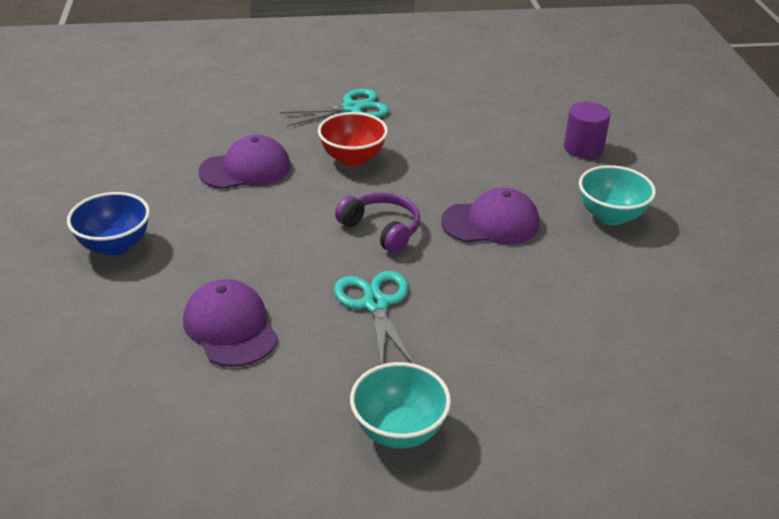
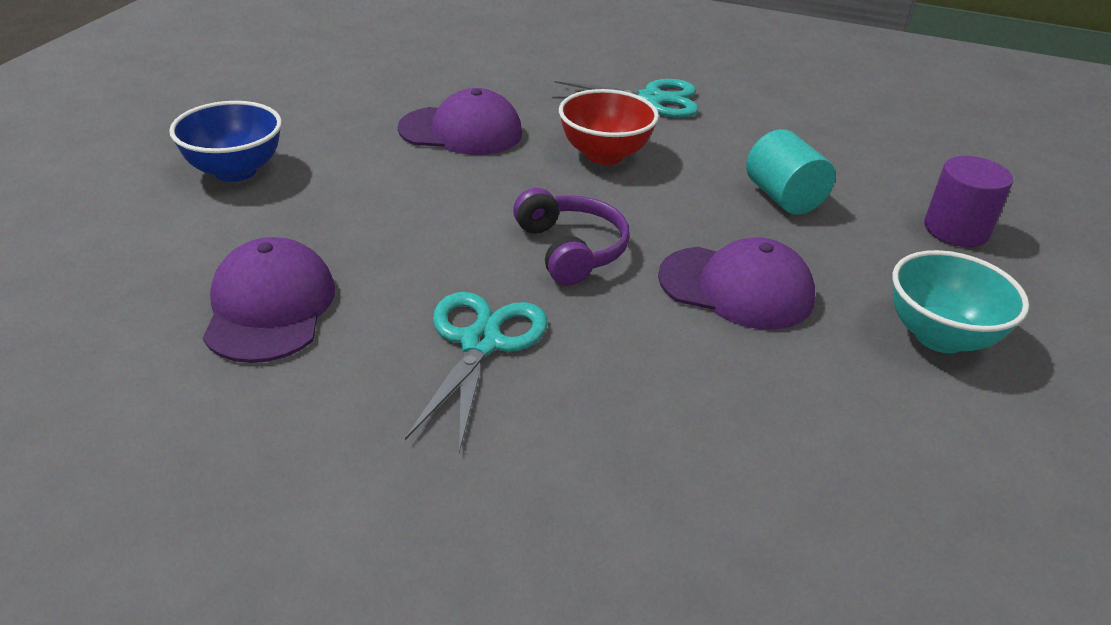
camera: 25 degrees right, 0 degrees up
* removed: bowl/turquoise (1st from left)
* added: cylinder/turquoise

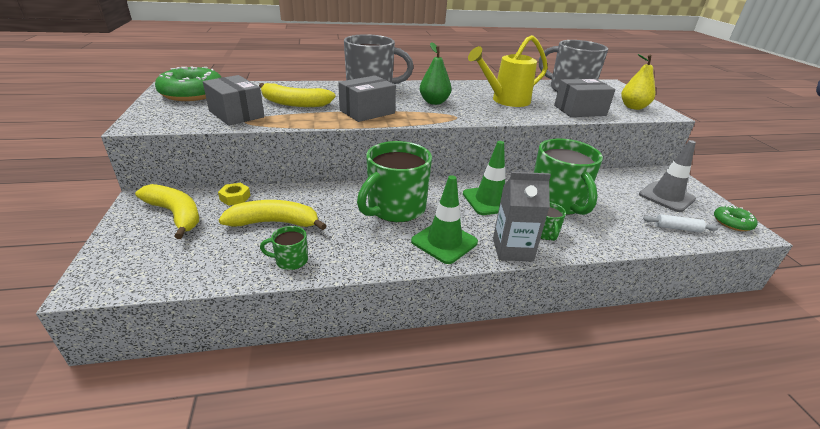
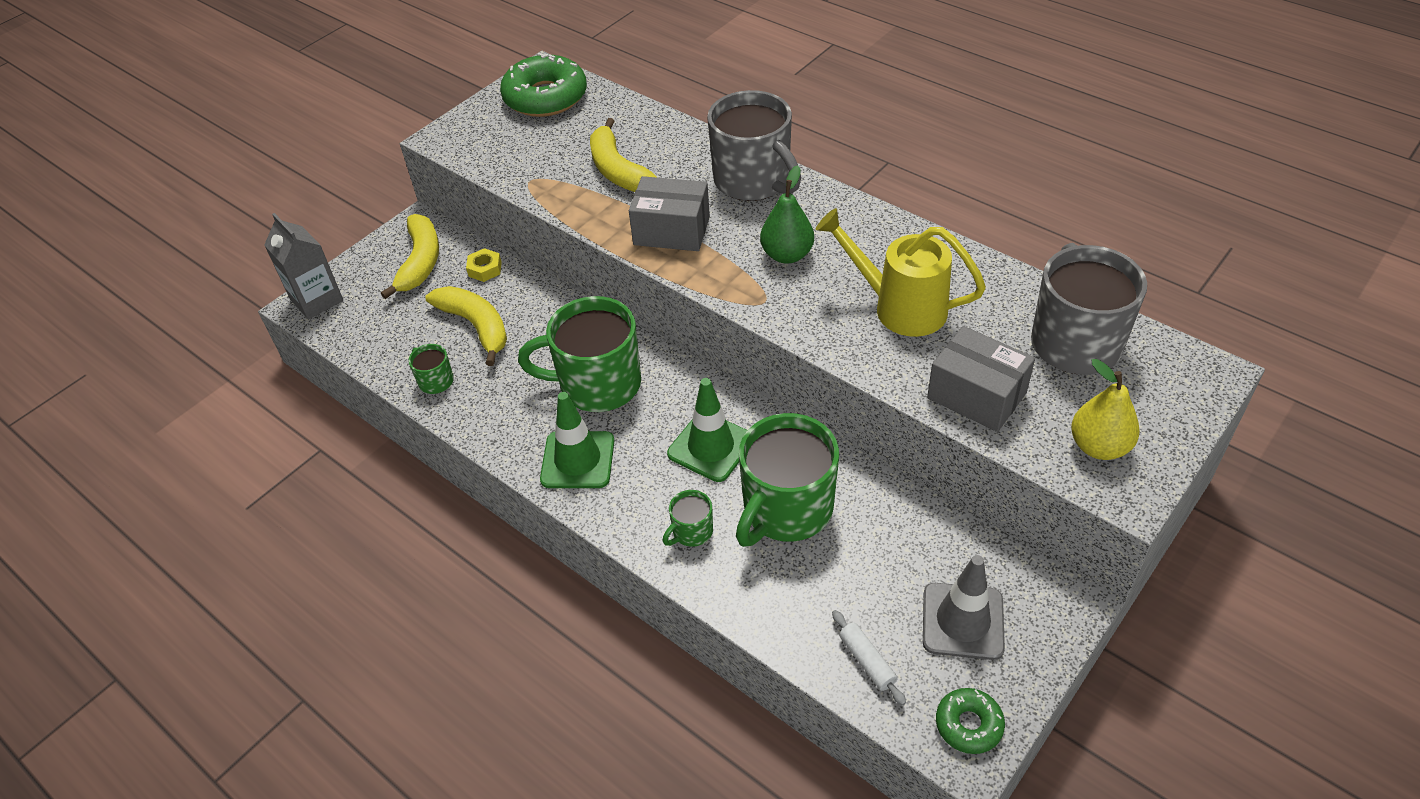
camera: 55 degrees right, 15 degrees up
* removed: box/grey (1st from left)
* moved: carton/grey

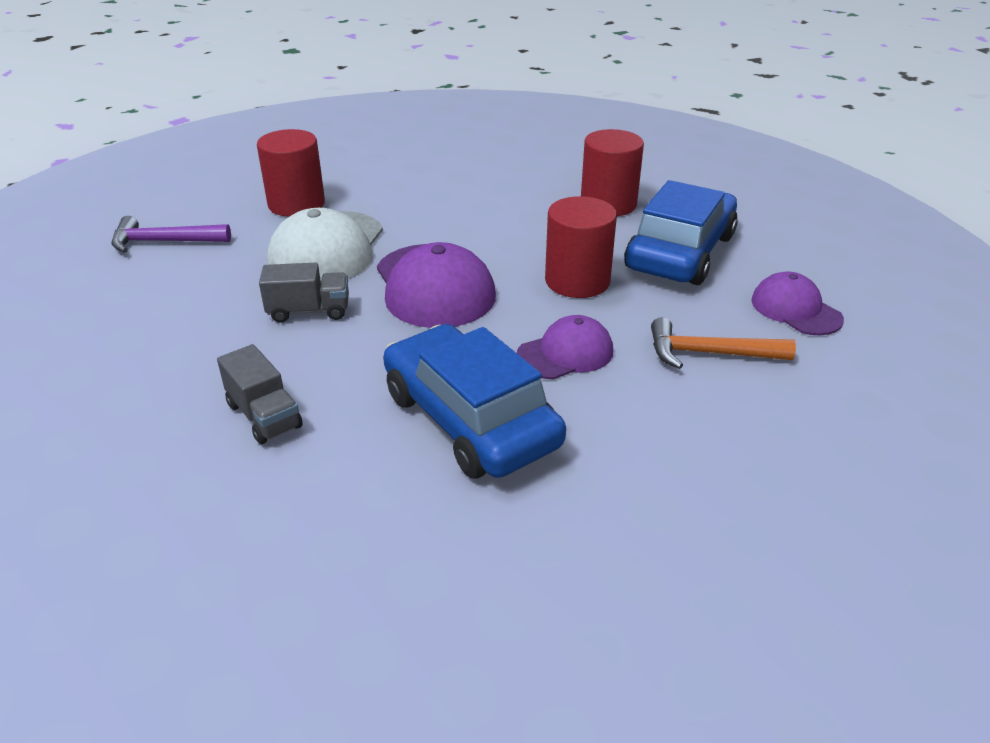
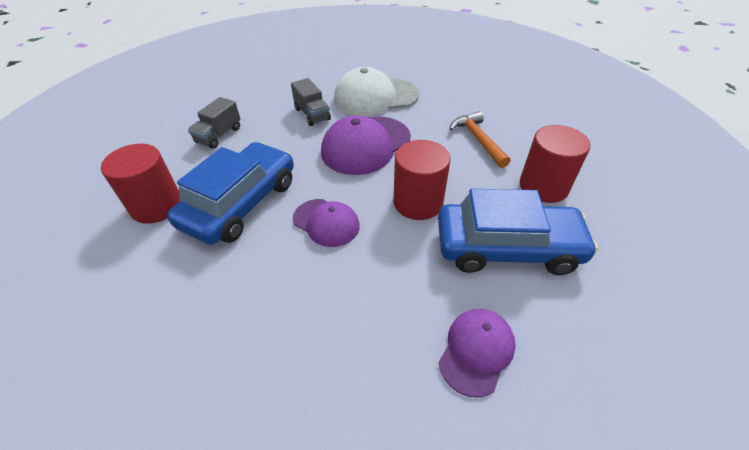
camera: 65 degrees right, 10 degrees up
* removed: hammer/purple
* moved: cylinder/red (1st from left)
* moved: hammer/orange

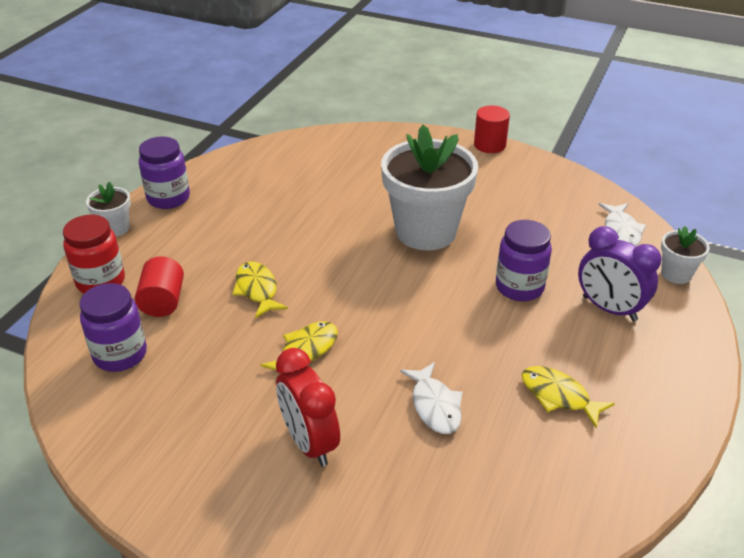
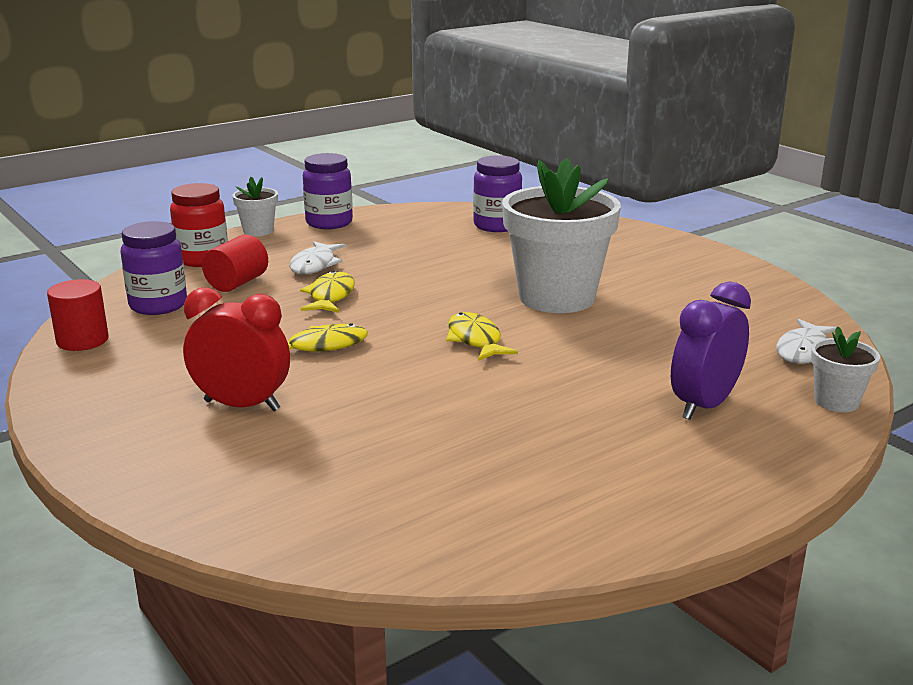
camera: 30 degrees right, 15 degrees down
* turned: clock/red 105 degrees clockwise
* moved: fish/white (1st from left)
* moved: cylinder/red (2nd from left in the first image) to cylinder/red (1st from left)
* moved: jar/purple (3rd from left)
* moved: fish/yellow (3rd from left)
* turned: clock/purple 60 degrees clockwise

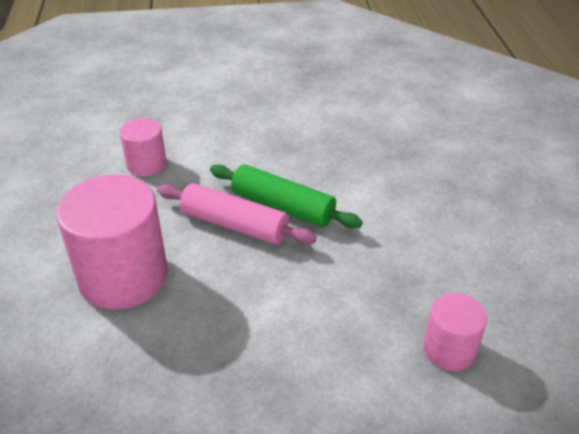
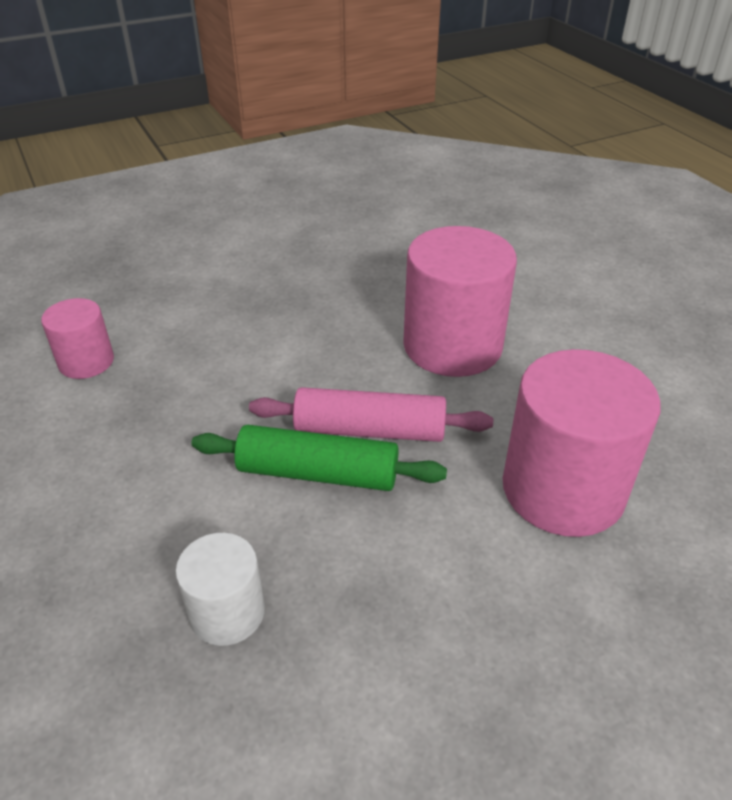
camera: 160 degrees right, 0 degrees up
* resized: cylinder/pink (2nd from left in the first image) x1.87
* added: cylinder/white

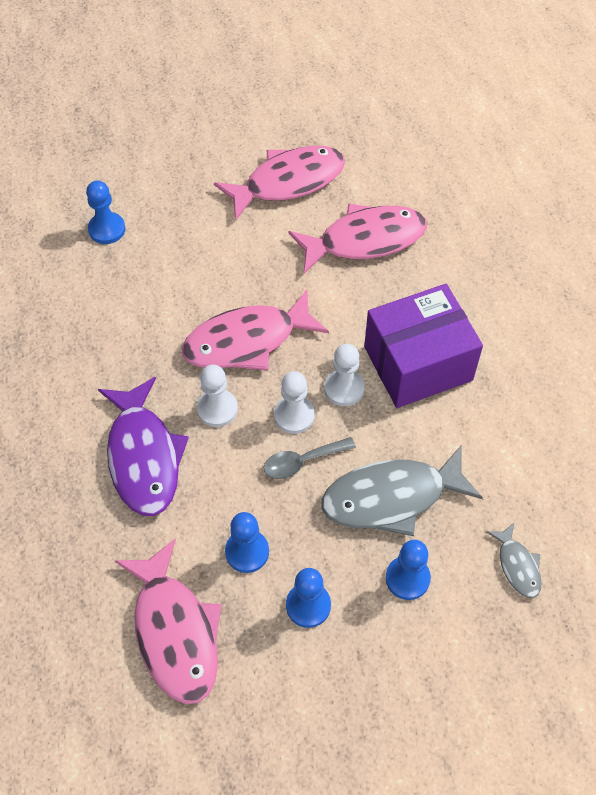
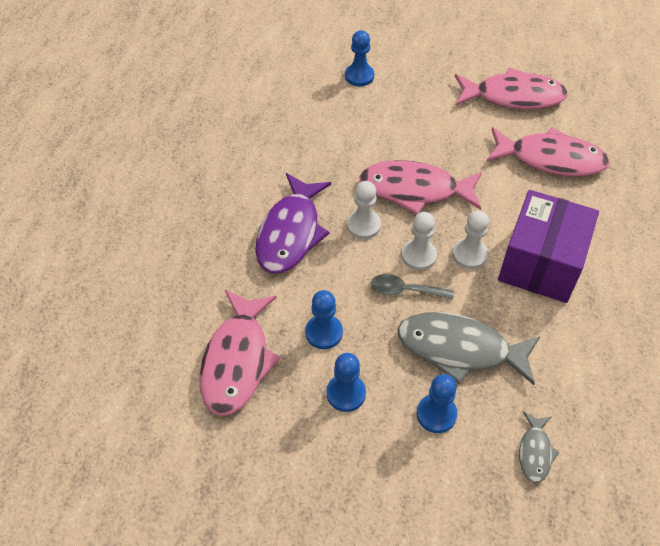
camera: 30 degrees right, 5 degrees down
* turned: box/purple 75 degrees counterclockwise

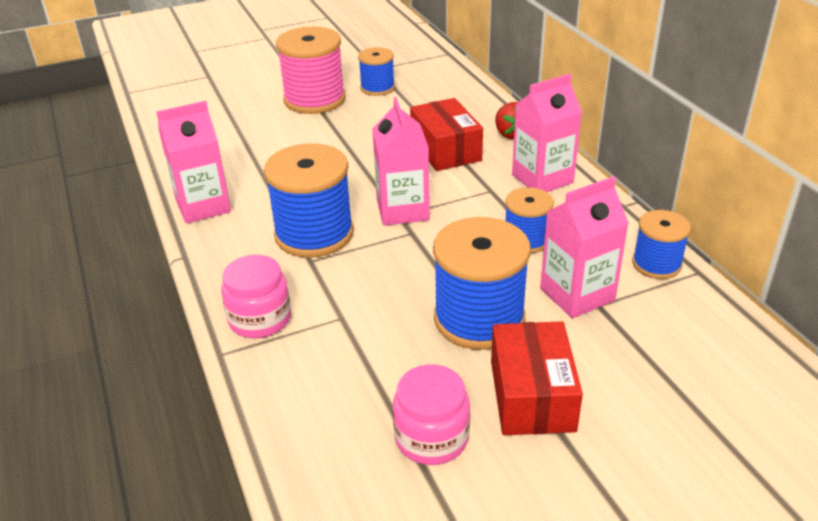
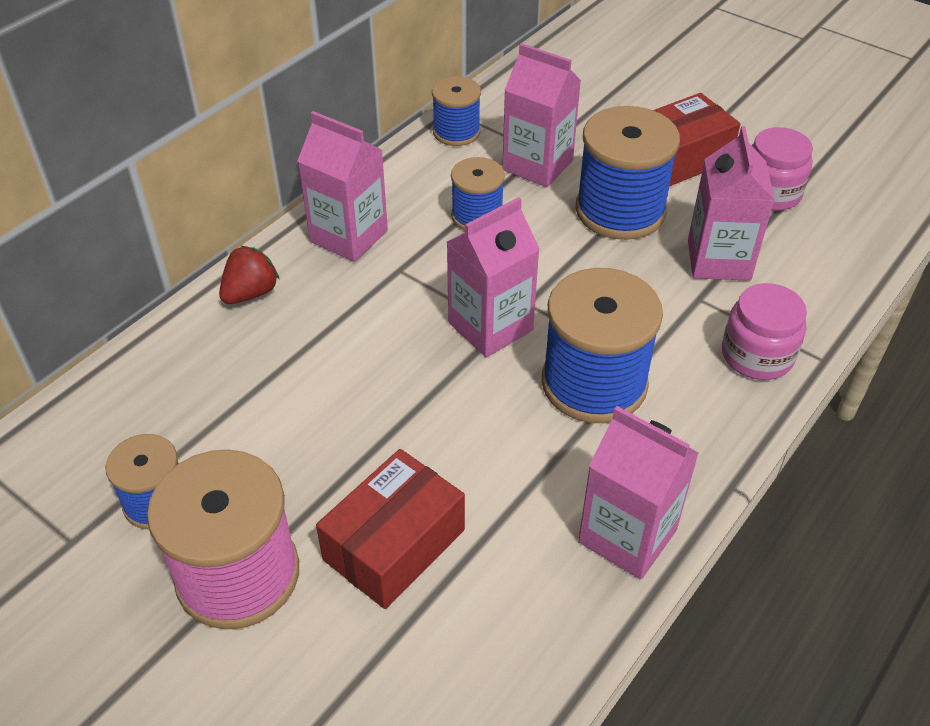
camera: 120 degrees left, 10 degrees up
* moved: box/red (1st from left)
* added: carton/pink (5th from left)

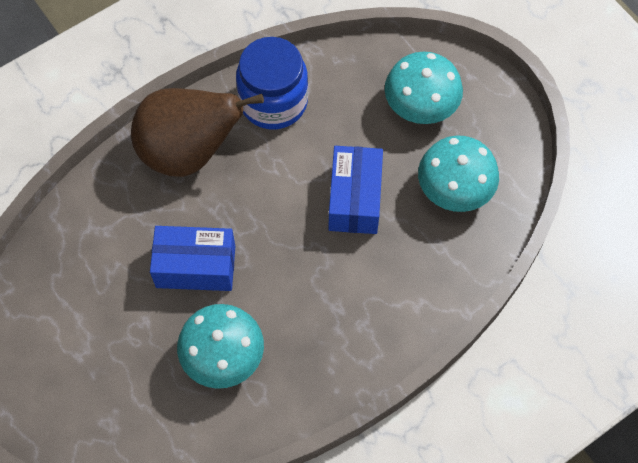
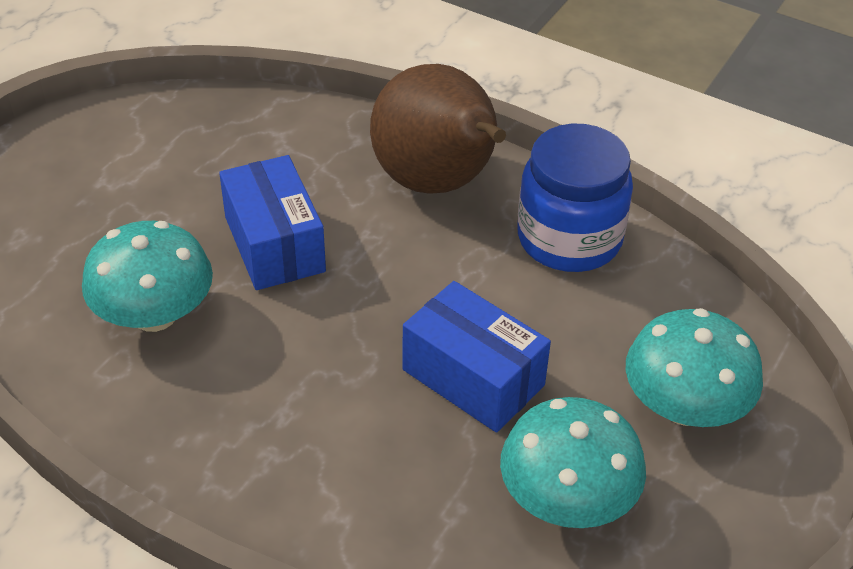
camera: 65 degrees right, 20 degrees down
* turned: box/blue (2nd from left) 60 degrees clockwise

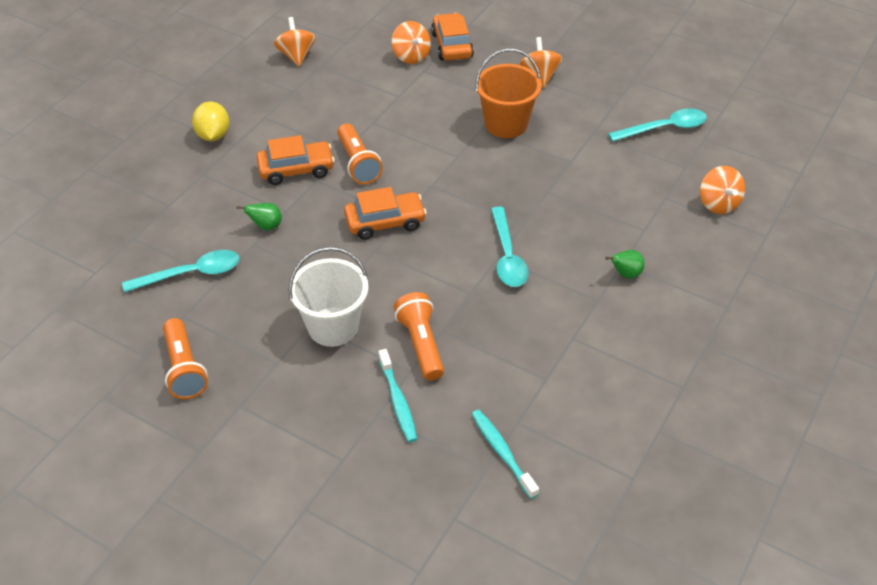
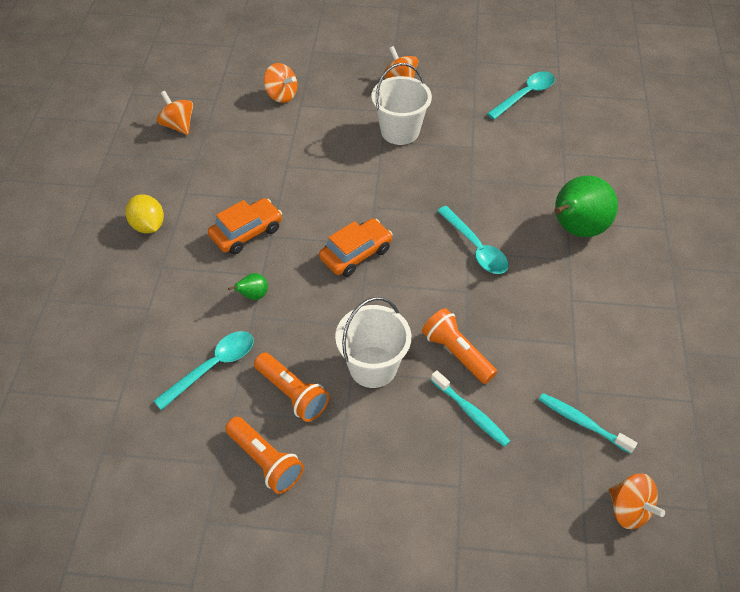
camera: 25 degrees left, 5 degrees up
* moved: flashlight/orange (2nd from left)
* removed: car/orange (3rd from left)
* recoloured: bucket/orange to bucket/white (2nd from left)
* resized: pear/green (2nd from left) x2.38
* moved: spinning top/orange (4th from left)

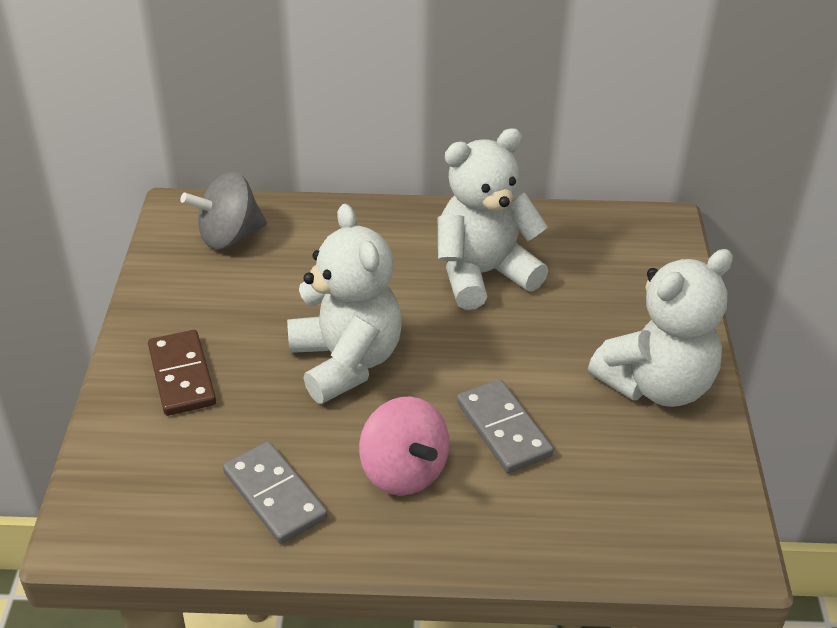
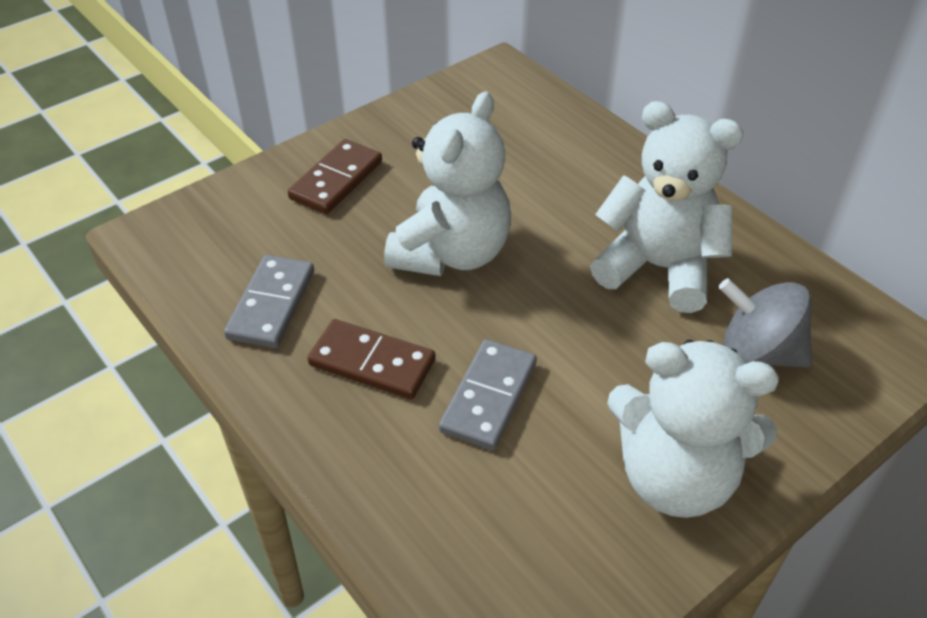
camera: 50 degrees right, 5 degrees up
* moved: spinning top/grey
* replaced: spinning top/pink to domino/brown (2nd from left)

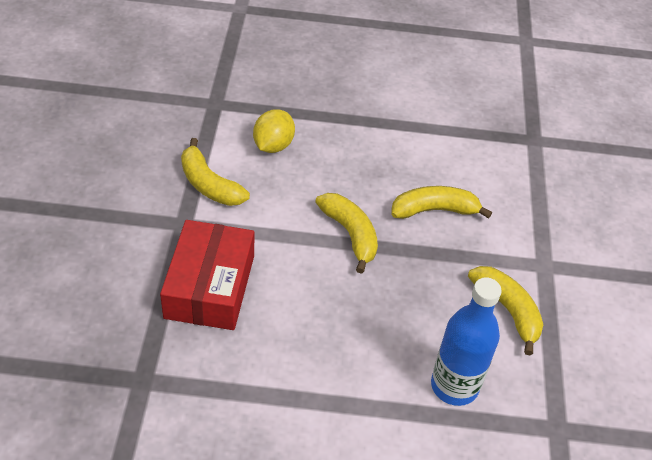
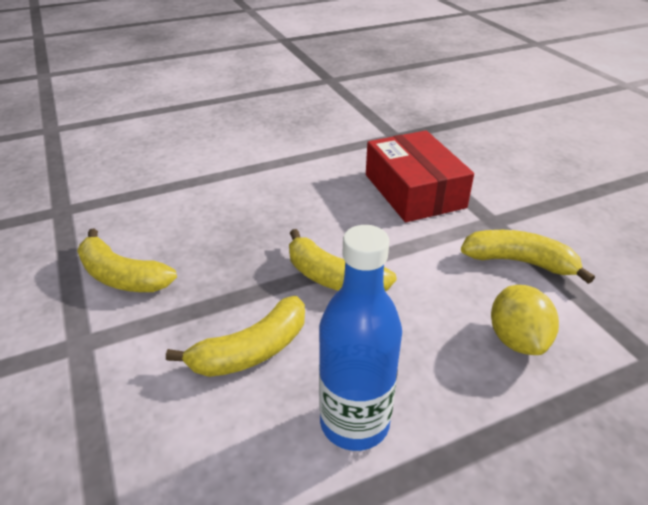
camera: 155 degrees right, 10 degrees down
* moved: bottle/blue

